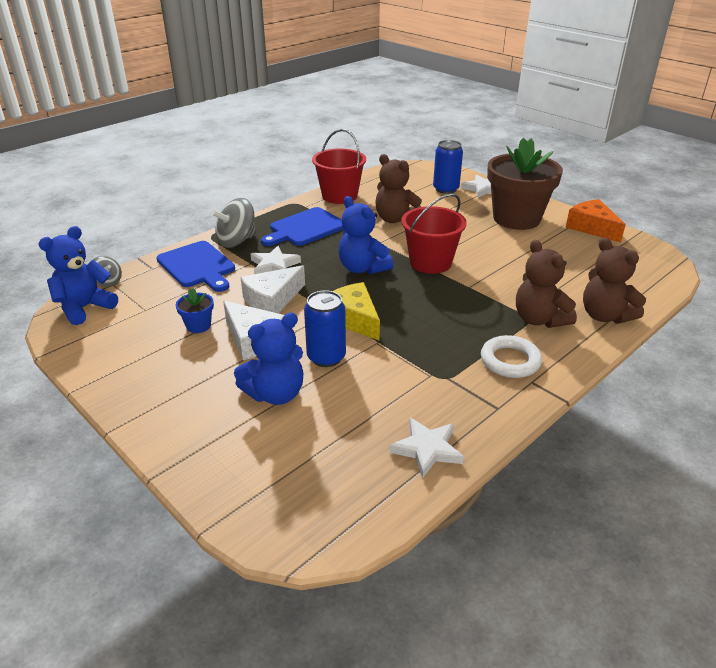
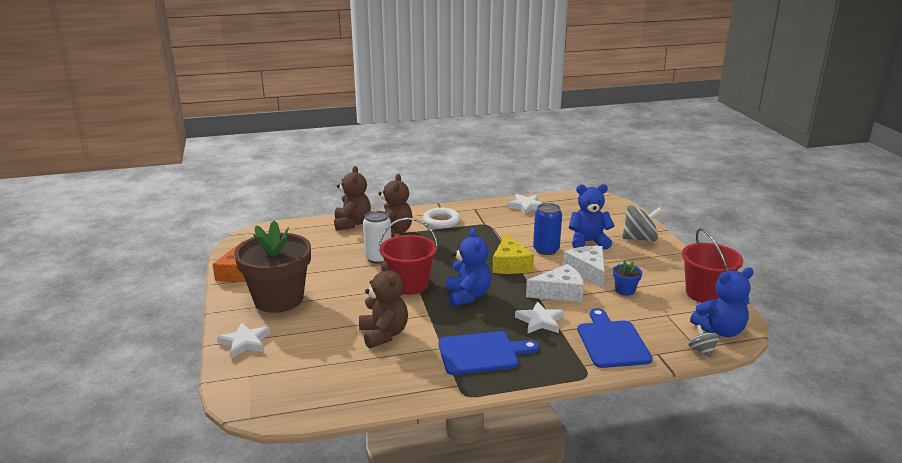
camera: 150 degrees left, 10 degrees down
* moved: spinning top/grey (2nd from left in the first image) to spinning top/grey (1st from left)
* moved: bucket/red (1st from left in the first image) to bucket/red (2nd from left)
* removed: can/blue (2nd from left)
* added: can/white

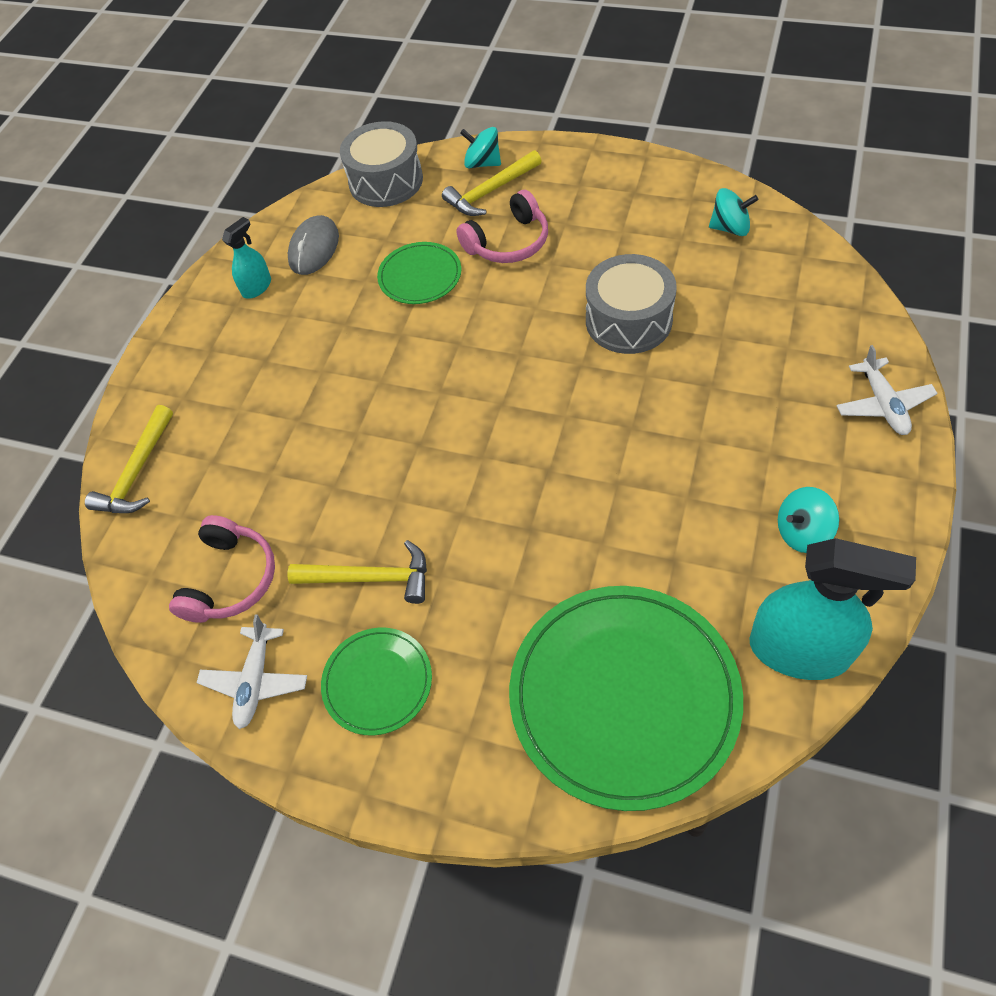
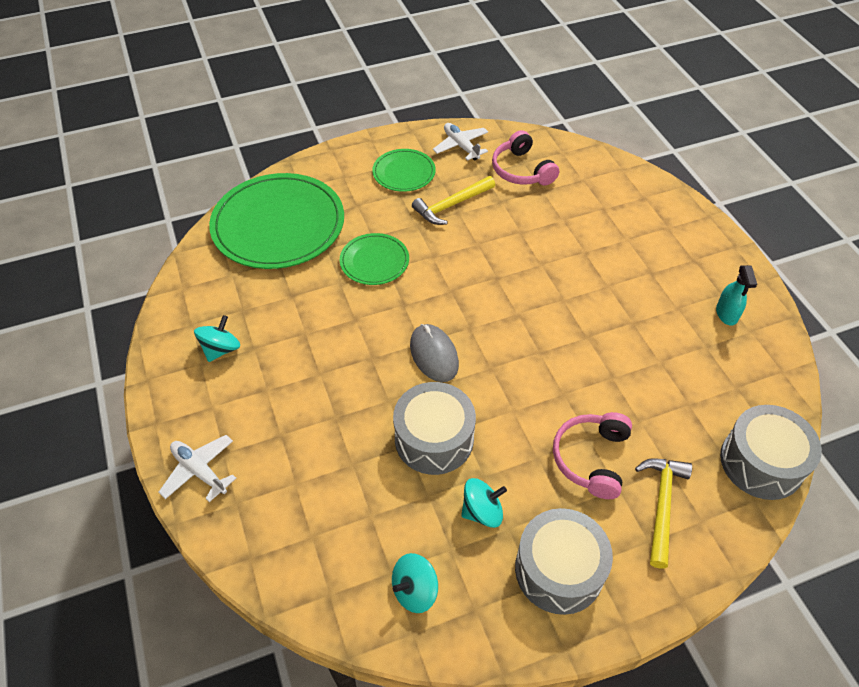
camera: 135 degrees right, 5 degrees down
* removed: hammer/yellow (1st from left)
* moved: mouse/grey
* moved: plate/green (2nd from left)
* moved: spinning top/turquoise (1st from left in the first image) to spinning top/turquoise (3rd from left)
* removed: spray bottle/turquoise (2nd from left)
* added: drum/grey (2nd from left)

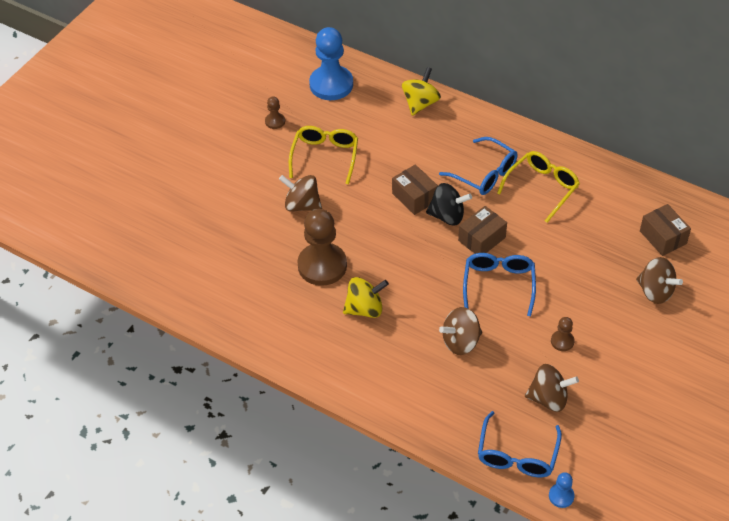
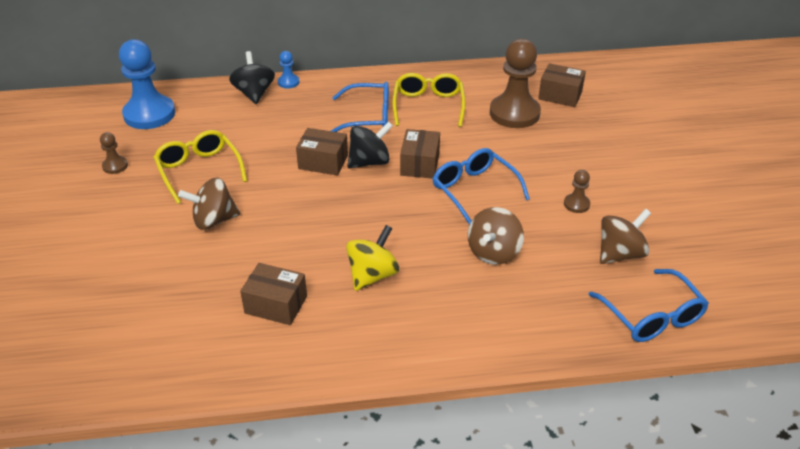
camera: 40 degrees left, 10 degrees down
* moved: pawn/brown (2nd from left)
* recoloured: spinning top/yellow (2nd from left) to spinning top/black (1st from left)
* moved: pawn/blue (2nd from left)
* removed: spinning top/brown (4th from left)
* added: box/brown (1st from left)

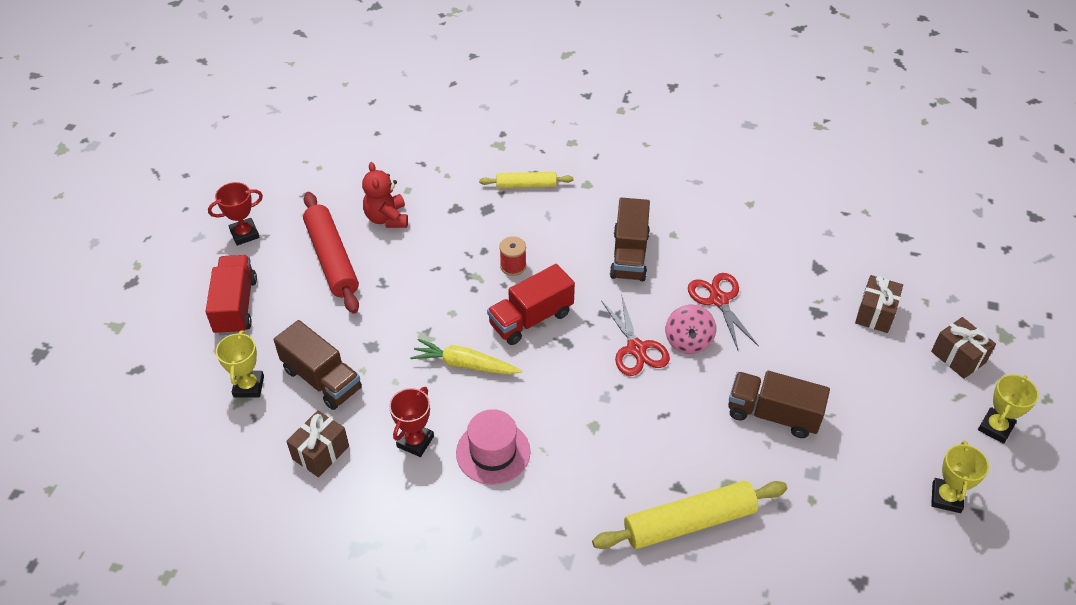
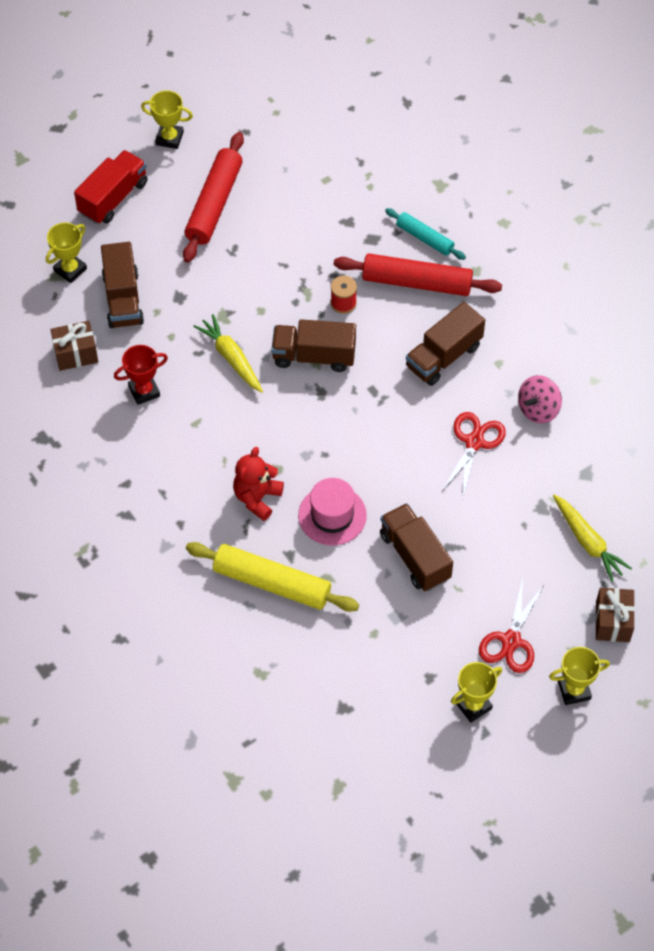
camera: 40 degrees right, 10 degrees up
* recoloured: trophy/red (1st from left) to trophy/yellow (2nd from left)
* moved: teddy bear/red
* moved: hat/pink
* recoloured: rolling pin/yellow (1st from left) to rolling pin/turquoise
* recoloured: truck/red (2nd from left) to truck/brown (2nd from left)
* moved: scissors/red (1st from left in the first image) to scissors/red (2nd from left)
* moved: spinning top/pink
* replaced: gift/brown (2nd from left) to carrot/yellow (2nd from left)
* added: rolling pin/red (2nd from left)

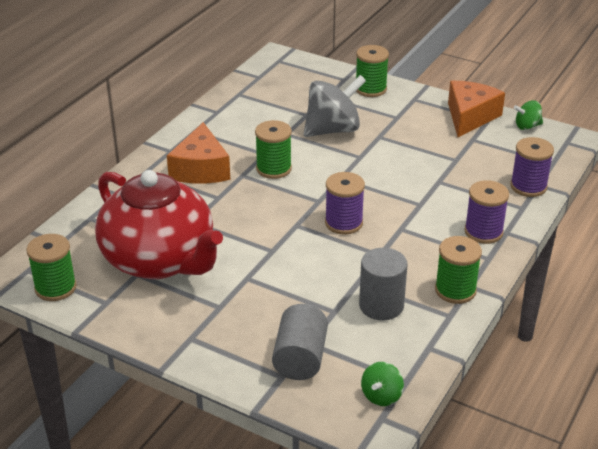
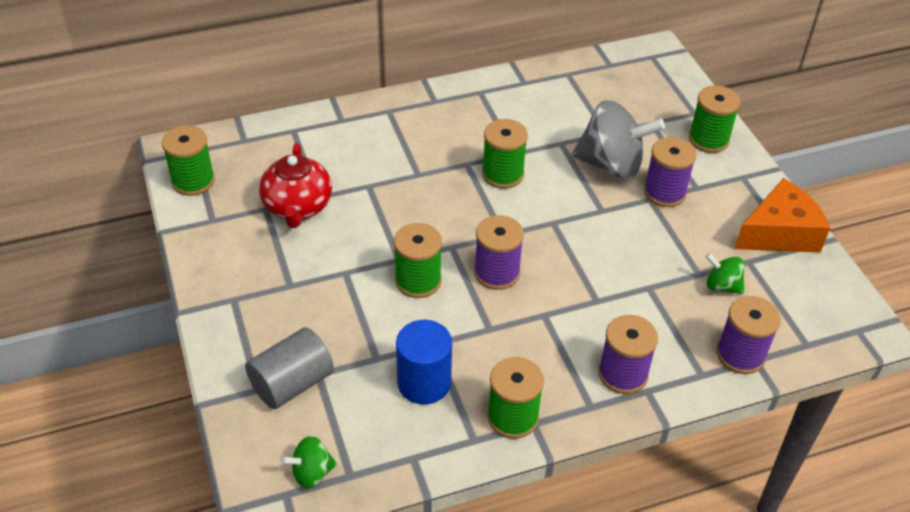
camera: 40 degrees right, 10 degrees up
* resized: teapot/red x0.57
* removed: cheese/orange (1st from left)
* recoloured: cylinder/grey (2nd from left) to cylinder/blue
* moved: spinning top/green (2nd from left)
* added: spool/green (2nd from left)
* added: spool/purple (3rd from left)

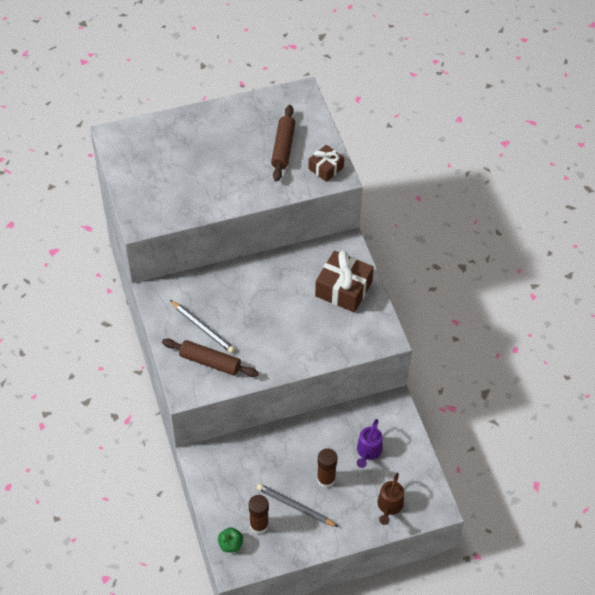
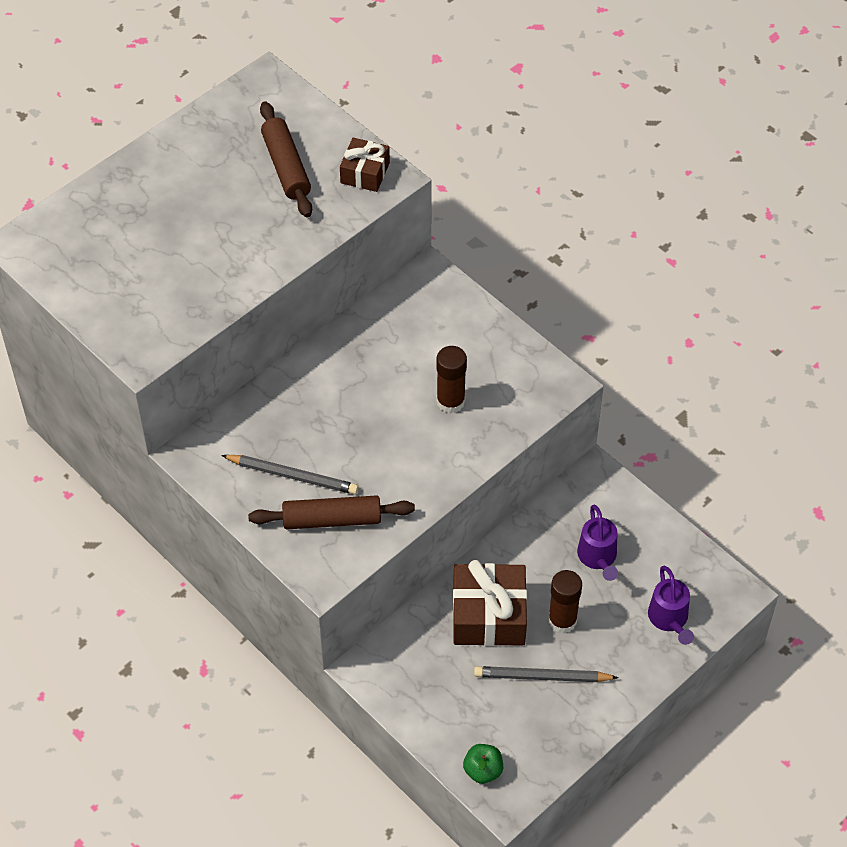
camera: 25 degrees left, 0 degrees up
* moved: glue stick/brown (1st from left)
* moved: gift/brown (2nd from left)
* recoloured: watering can/brown to watering can/purple (2nd from left)

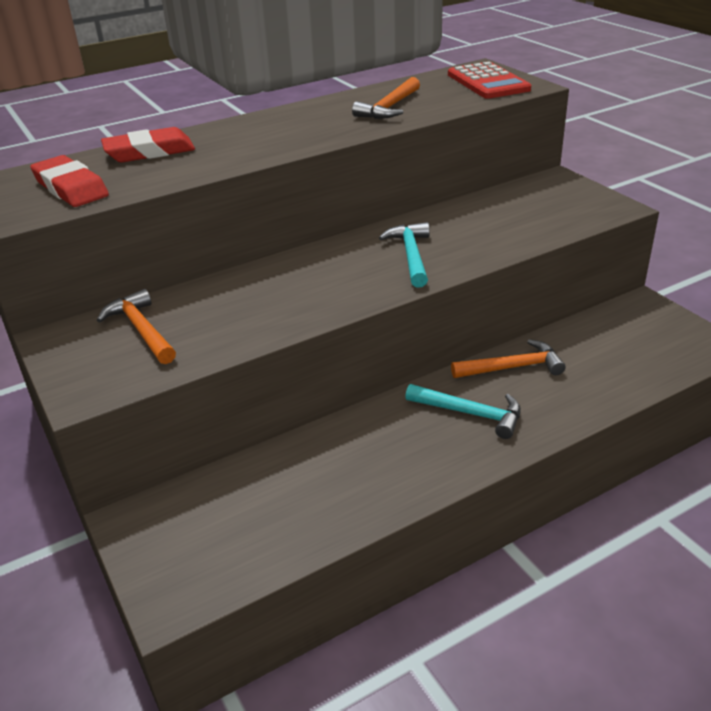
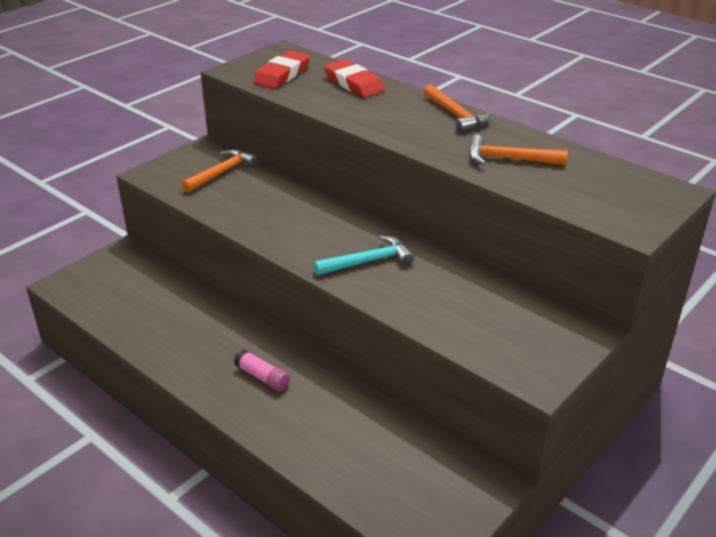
camera: 70 degrees right, 0 degrees up
* replaced: hammer/turquoise (2nd from left) to glue stick/pink
* removed: calculator/red
* moved: hammer/orange (3rd from left in the first image) to hammer/orange (2nd from left)

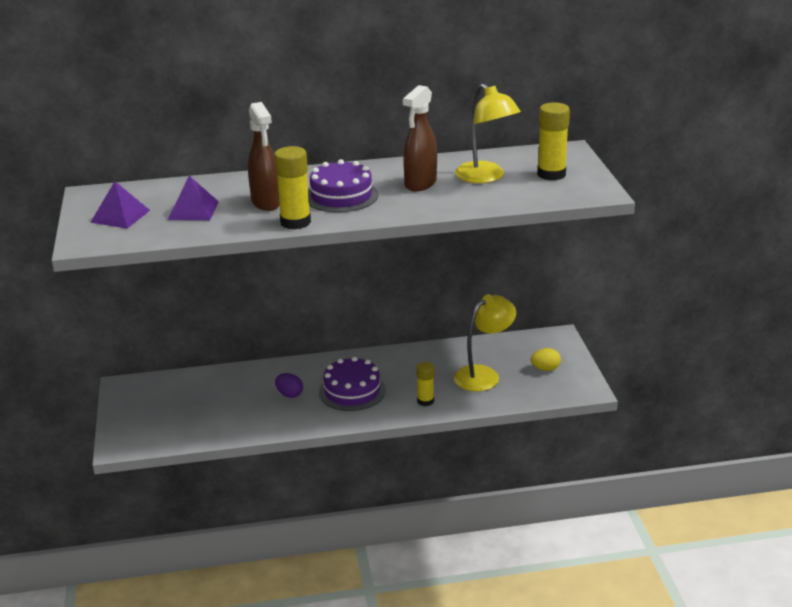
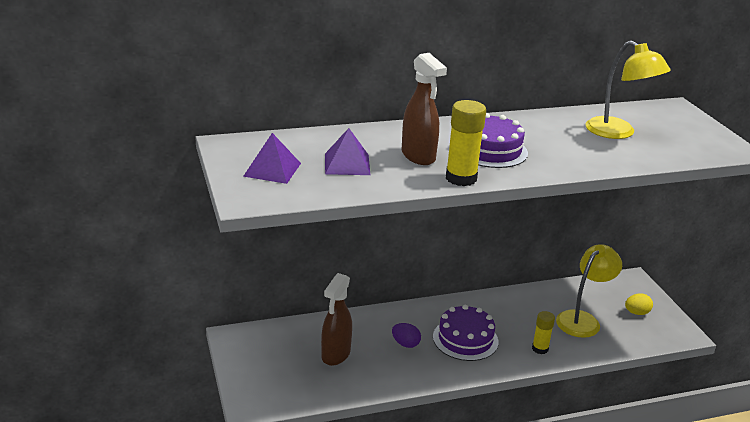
camera: 10 degrees left, 0 degrees up
* moved: spray bottle/brown (2nd from left in the first image) to spray bottle/brown (1st from left)
* removed: glue stick/yellow (3rd from left)

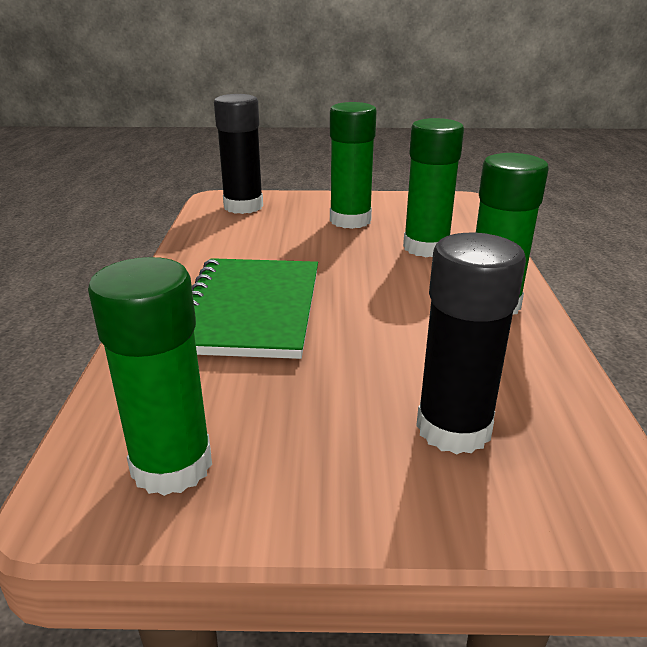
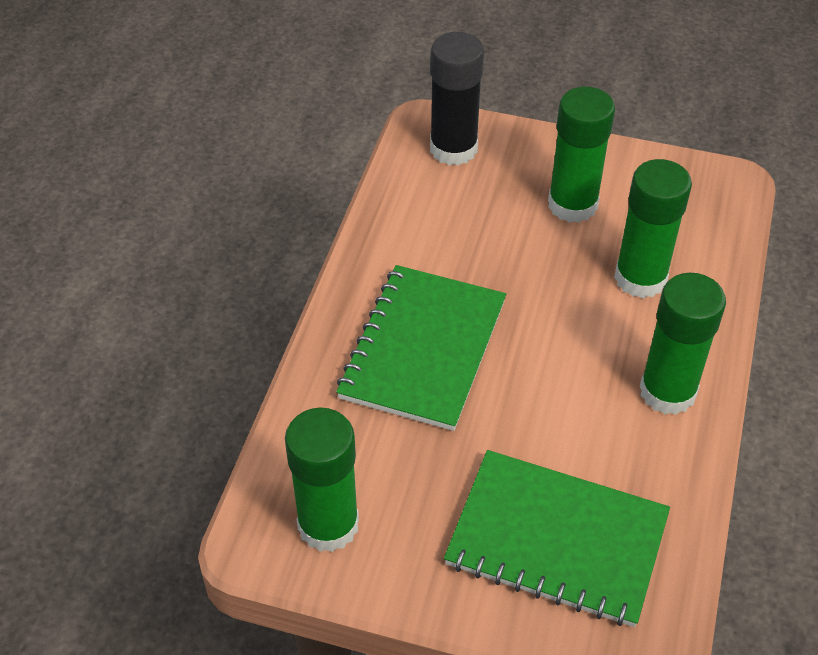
camera: 15 degrees right, 20 degrees up
* replaced: glue stick/black (2nd from left) to notebook/green (2nd from left)

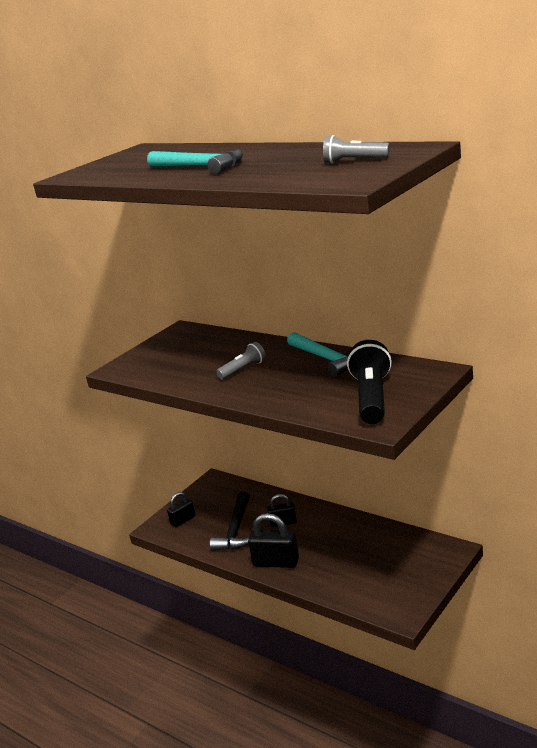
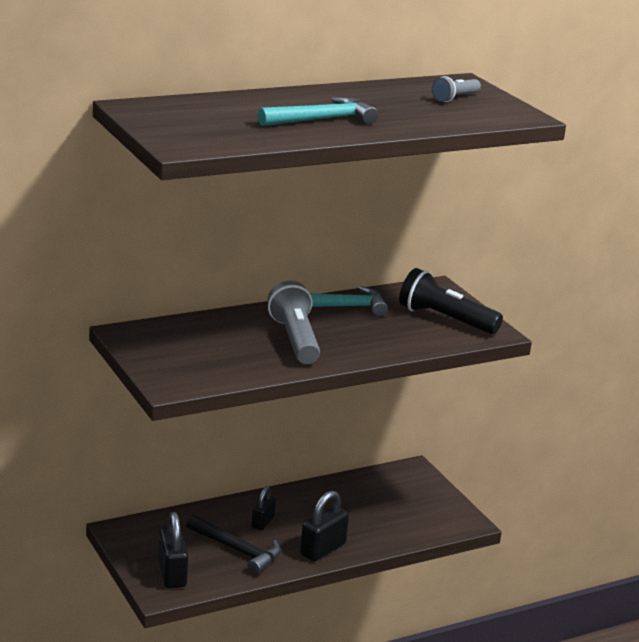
camera: 70 degrees left, 0 degrees up
* resized: padlock/black (1st from left) x1.61
* resized: flashlight/grey (1st from left) x1.82

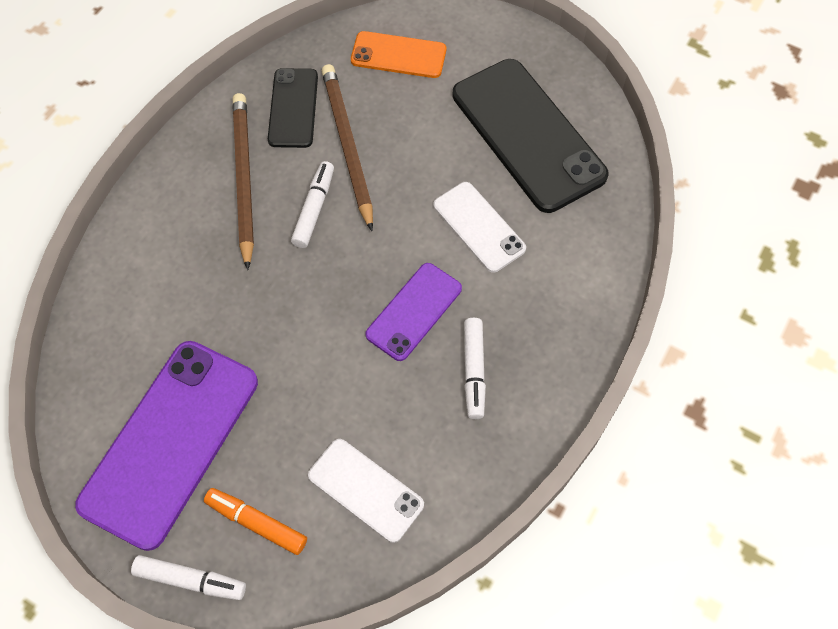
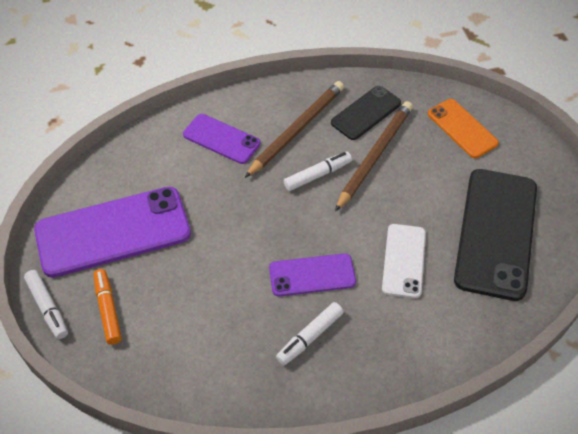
camera: 45 degrees right, 10 degrees down
* removed: phone/white (1st from left)
* added: phone/purple (2nd from left)

